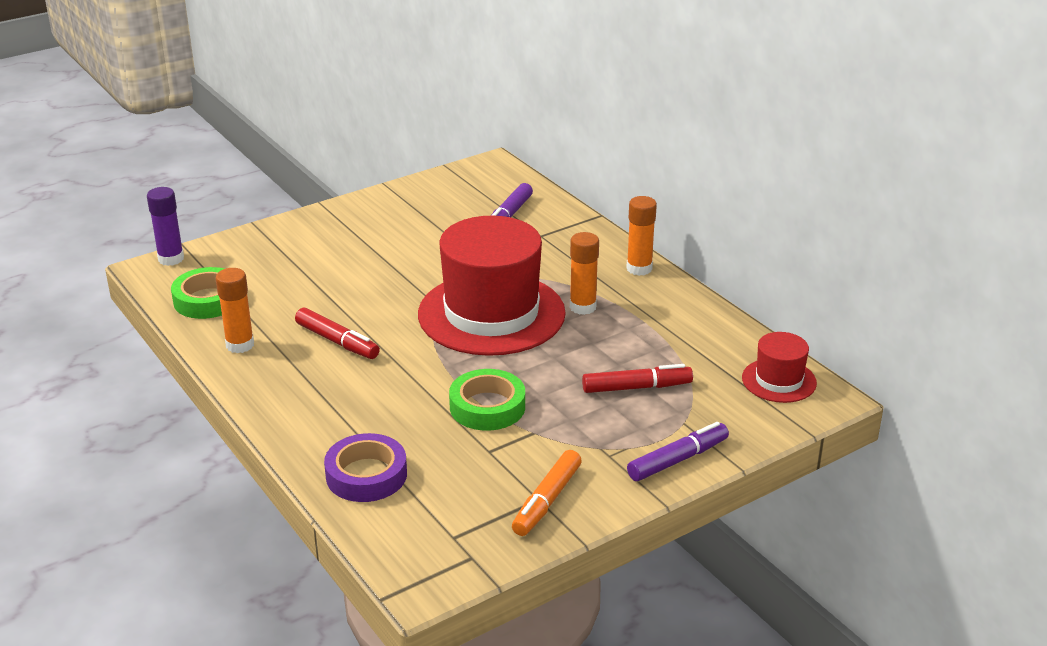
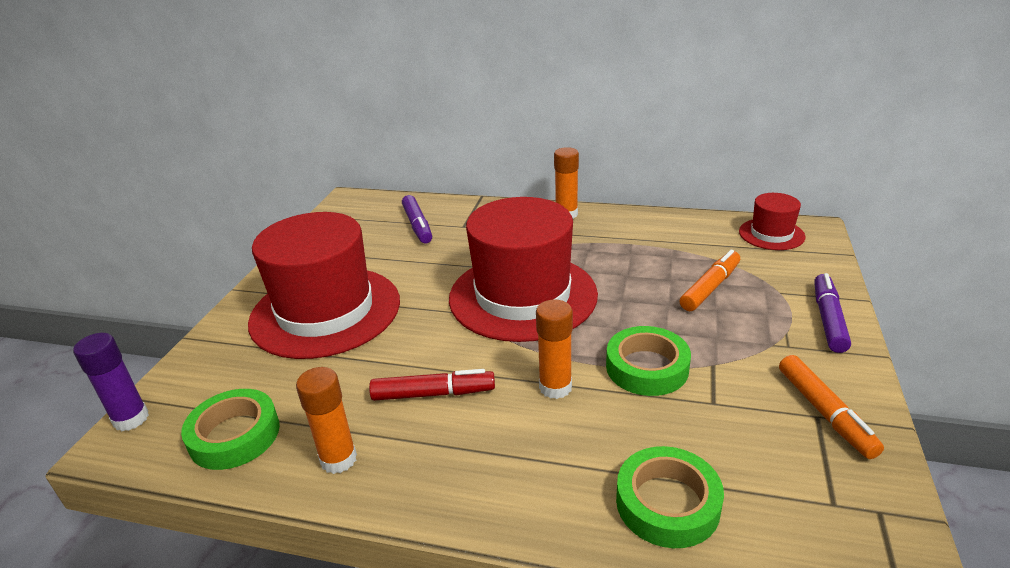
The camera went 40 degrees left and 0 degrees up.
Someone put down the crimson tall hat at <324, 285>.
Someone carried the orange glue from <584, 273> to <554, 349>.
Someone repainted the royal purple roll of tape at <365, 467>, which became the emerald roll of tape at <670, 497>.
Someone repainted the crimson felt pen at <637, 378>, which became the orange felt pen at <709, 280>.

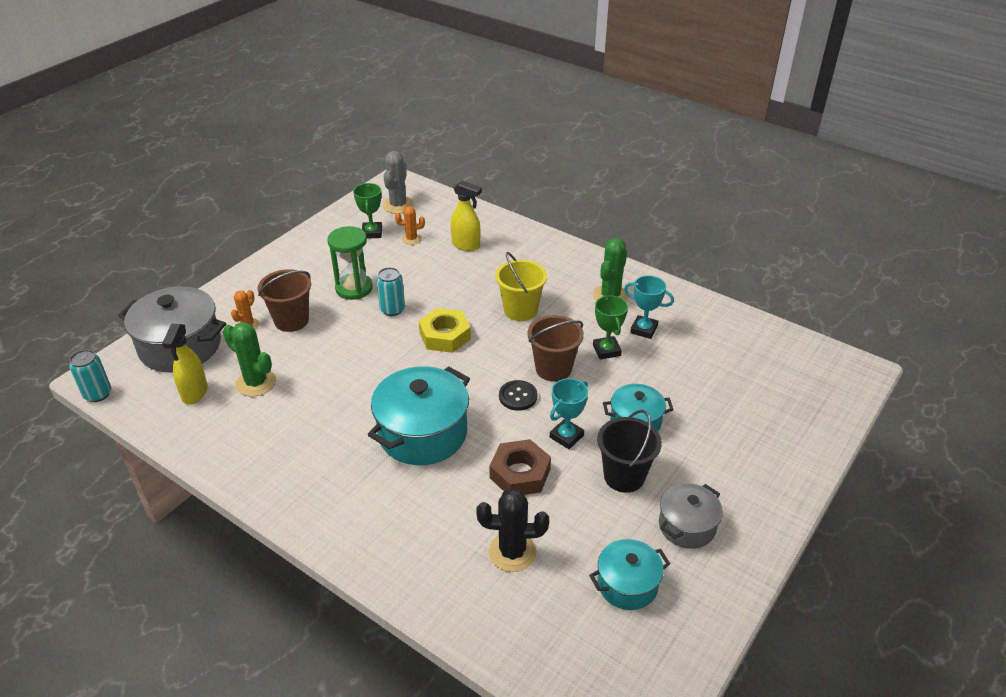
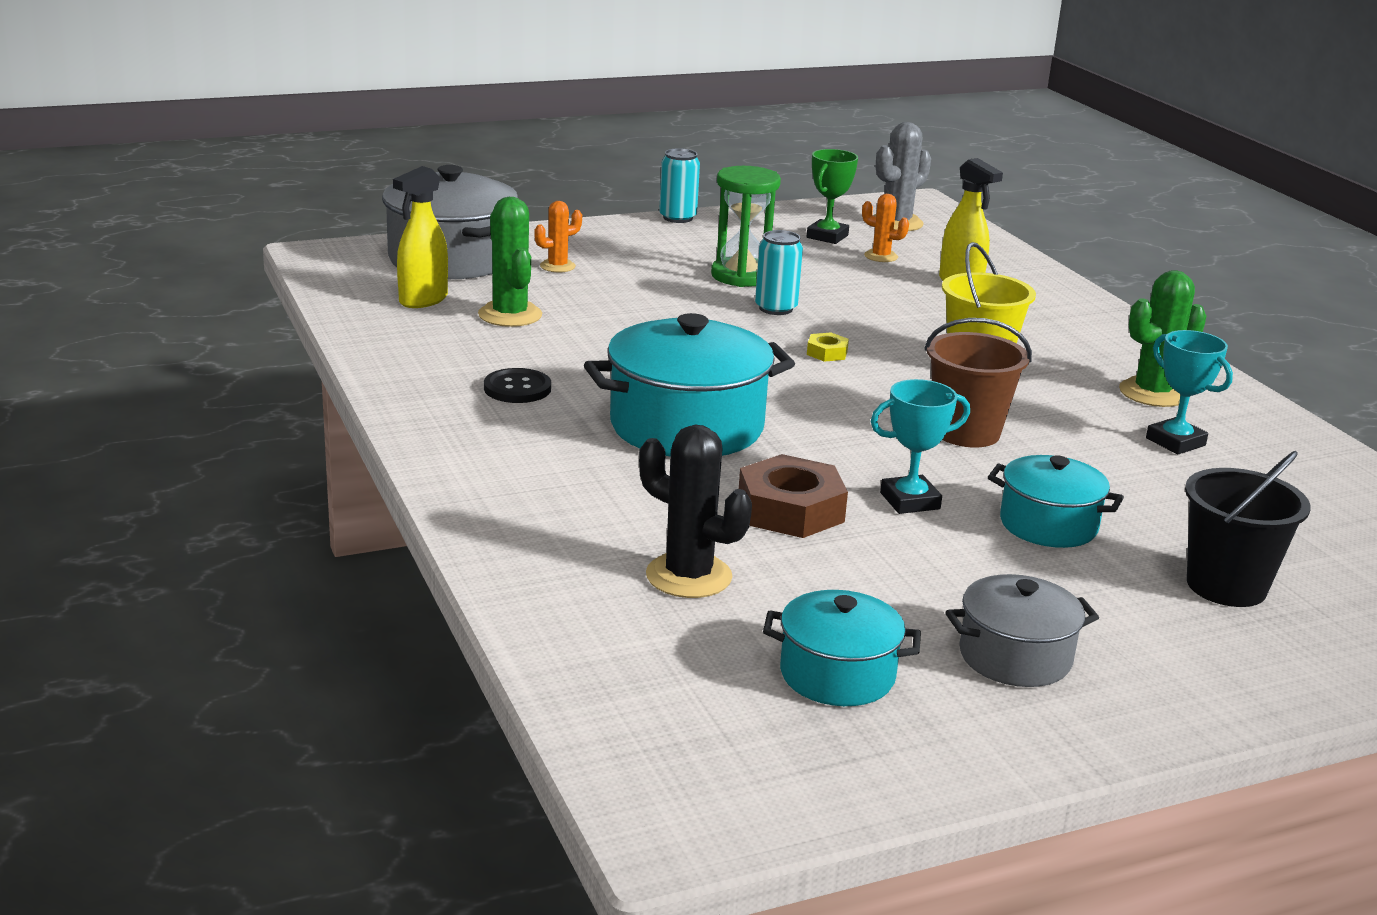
The camera went 30 degrees right and 15 degrees down.
Someone carried the ebony button from <518, 395> to <517, 385>.
Someone carried the teal soda can from <90, 375> to <679, 185>.
Someone scaled the golden hexagon nut at <445, 330> by 0.48.
Someone carried the ebony pail from <629, 451> to <1247, 529>.
Someone took away the brown pail at <284, 300>.
Someone took away the emerald trophy at <610, 327>.

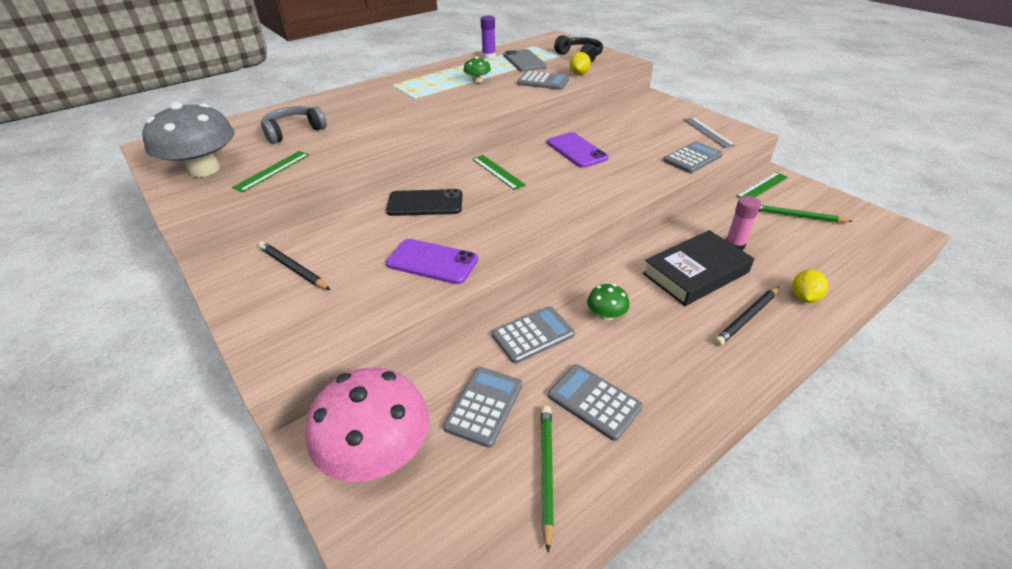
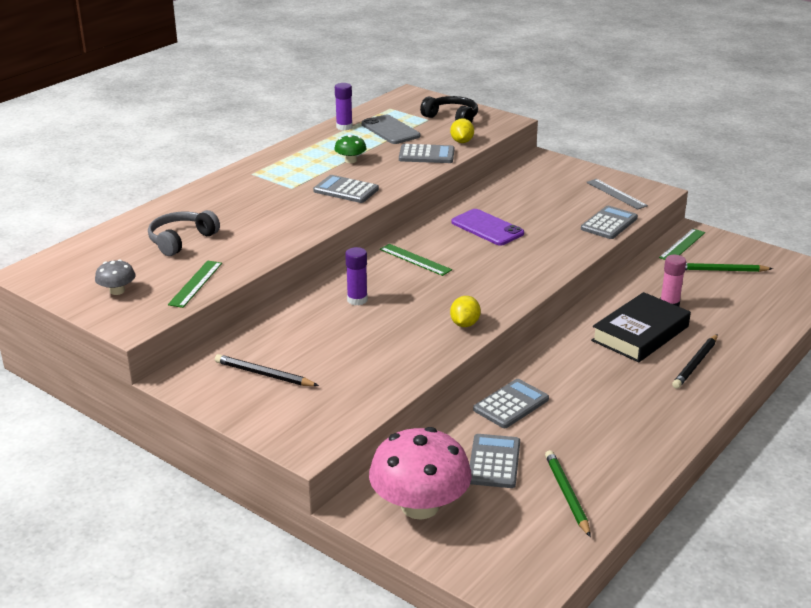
The camera went 15 degrees left and 10 degrees down.
Someone scaled the gray mushroom at <188, 139> by 0.46.
Someone carried the gray pocket calculator from <595, 402> to <346, 189>.
Someone swapped the ebony smartphone at <424, 202> for the royal purple glue at <356, 276>.
Someone carried the golden citrus fruit from <810, 286> to <465, 311>.
Someone took away the royal purple smartphone at <432, 261>.
Someone took away the emerald mushroom at <608, 302>.

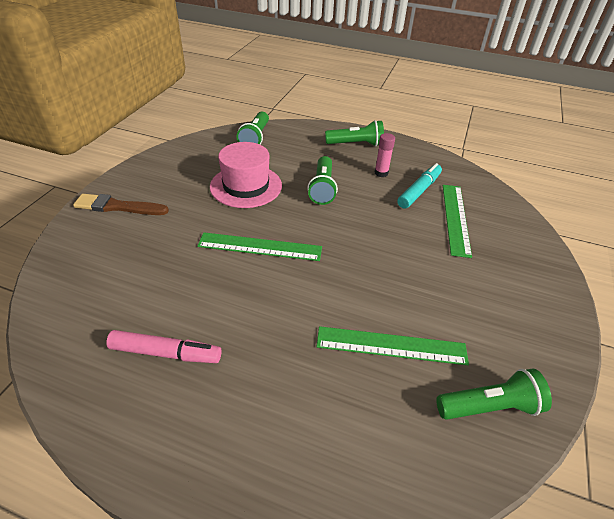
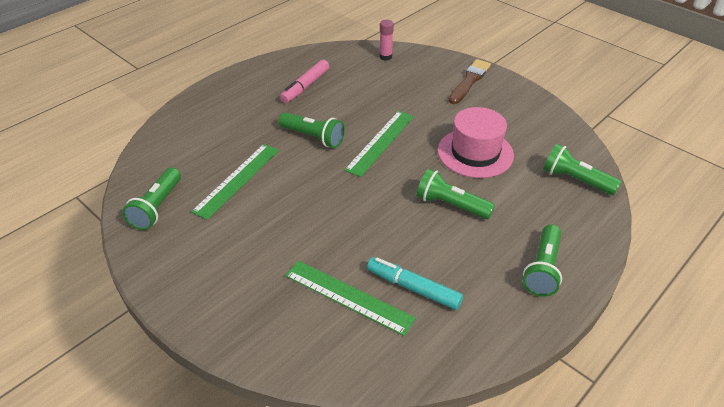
The camera went 115 degrees right and 0 degrees up.
Someone put down the emerald pocket torch at <312, 130>.
Someone rotated the teal felt pen at <419, 186> by 150 degrees clockwise.
Someone carried the rose-pink glue from <384, 155> to <386, 40>.

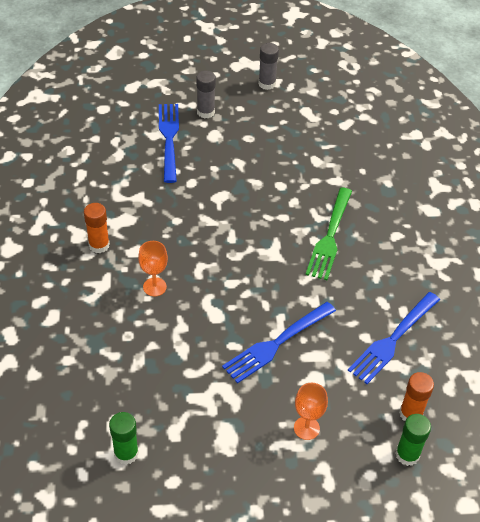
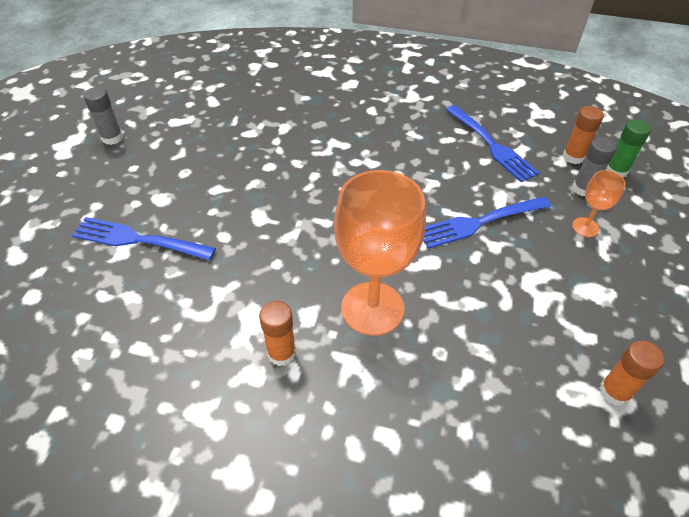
The camera went 70 degrees left and 0 degrees up.
Someone scaled the orange wine glass at <153, 268> by 2.14.
Someone rotated the cobalt fork at <279, 343> by 90 degrees clockwise.
Someone carried the gray glue from <206, 94> to <594, 166>.
Someone repainted the emerald glue at <124, 438>, which became the orange glue at <631, 373>.
Someone took away the emerald fork at <328, 233>.

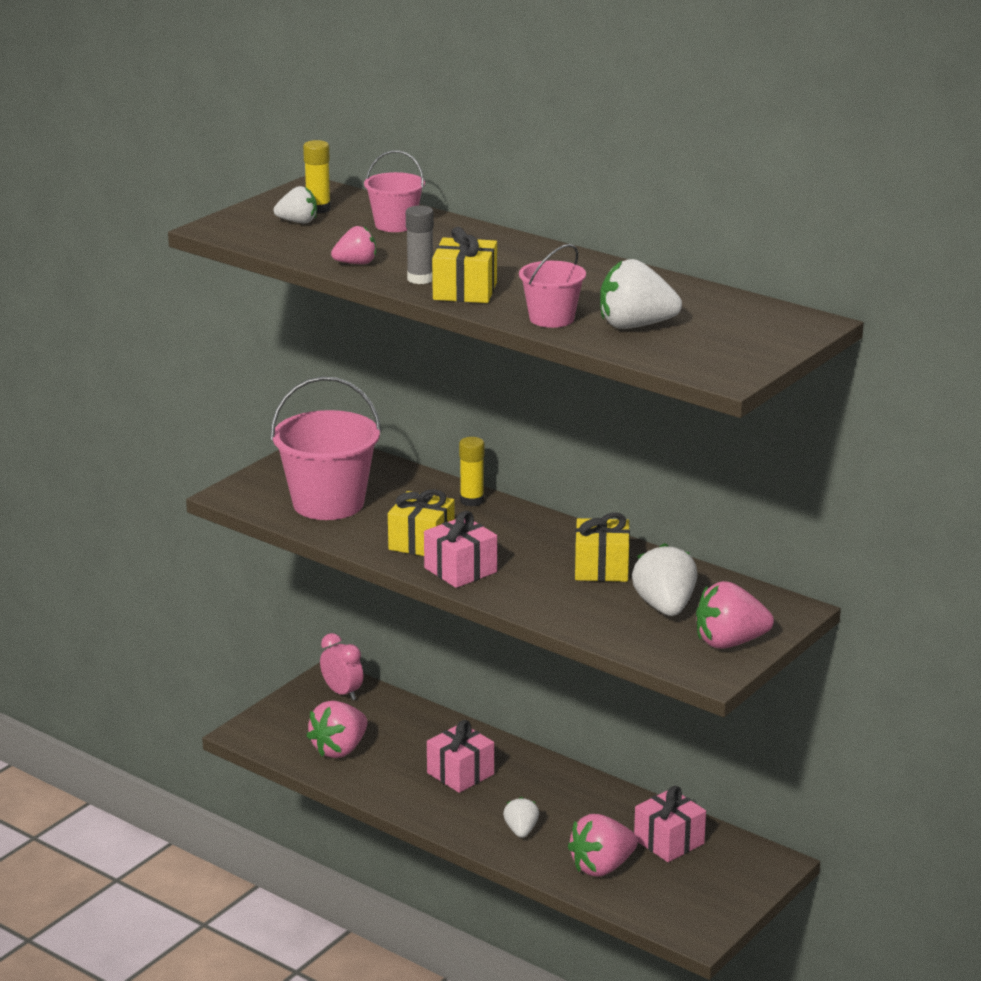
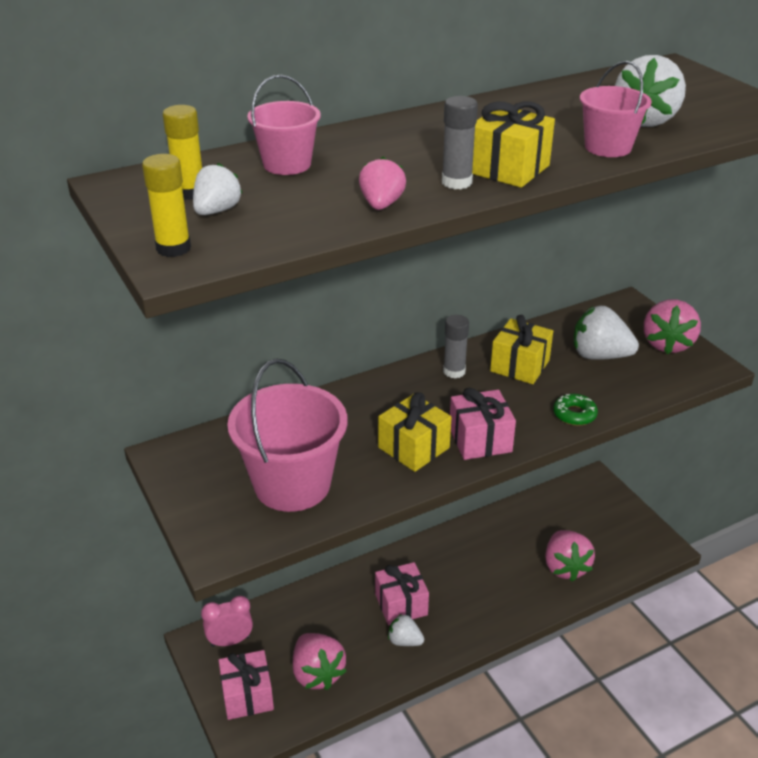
The camera went 65 degrees left and 10 degrees up.
Someone carried the golden glue from <471, 471> to <166, 205>.
Someone carried the rose-pink wrapped gift from <670, 824> to <246, 685>.
Someone carried the snow-white toy strawberry from <521, 817> to <406, 630>.
Someone put down the gray glue at <456, 347>.
Someone put down the emerald donut at <575, 410>.

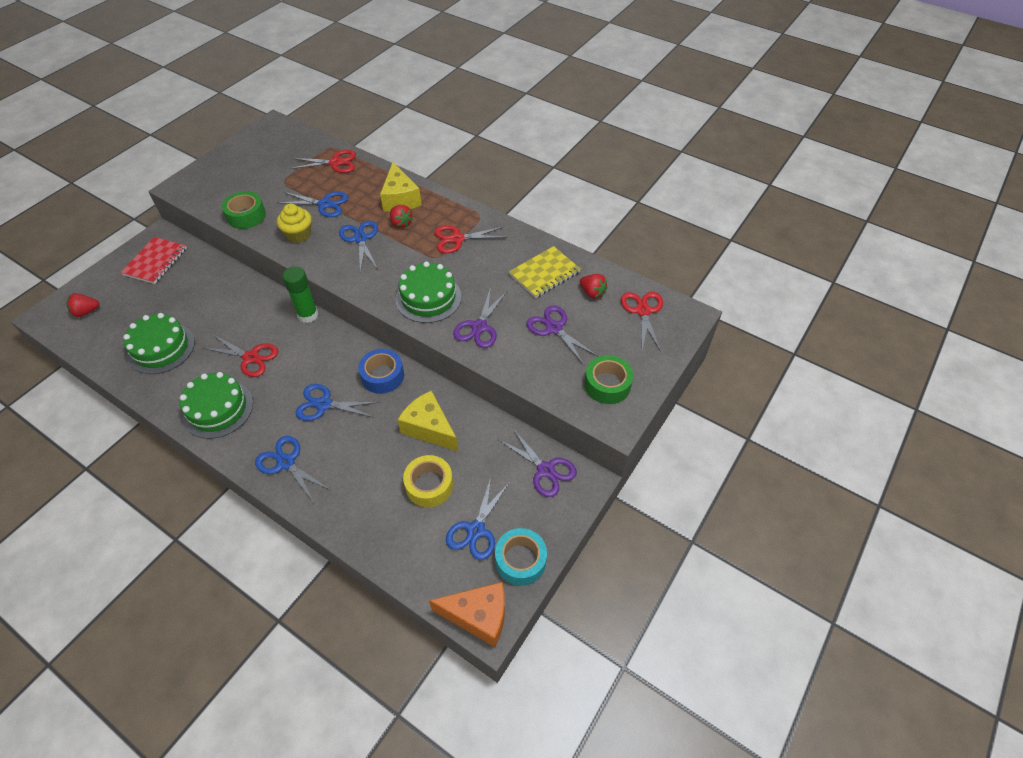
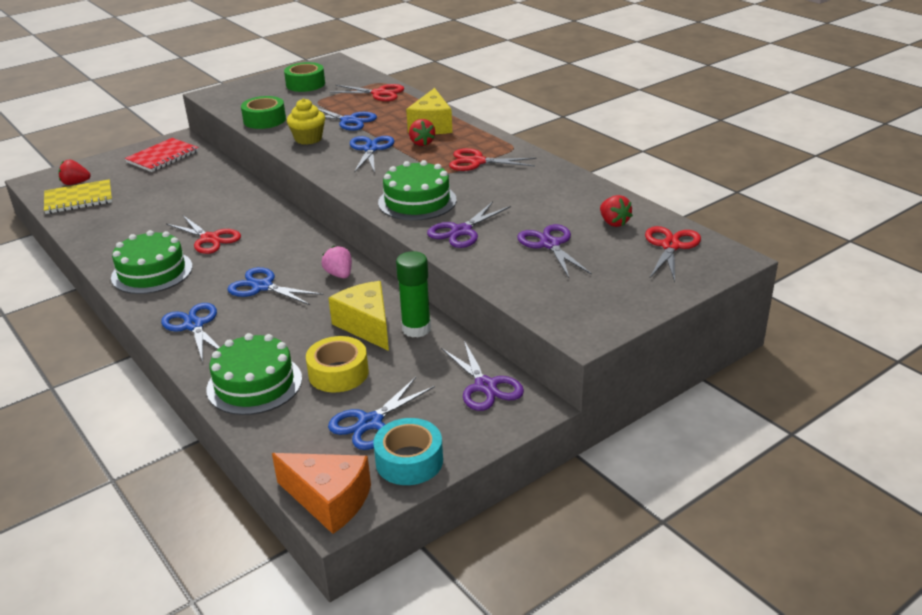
The camera went 20 degrees right and 20 degrees down.
Someone carried the golden notebook from <545, 272> to <78, 196>.
Someone carried the emerald gateau from <159, 343> to <254, 374>.
Someone carried the emerald roll of tape from <609, 379> to <304, 77>.
Someone swapped the cobalt roll of tape at <381, 371> for the rose-pink toy strawberry at <337, 262>.
Someone carried the emerald glue from <300, 294> to <413, 294>.

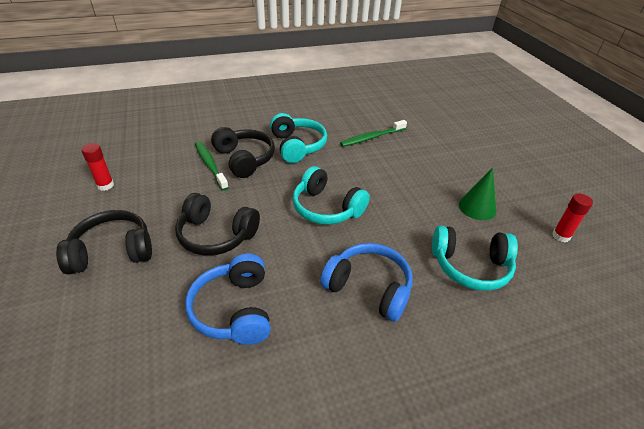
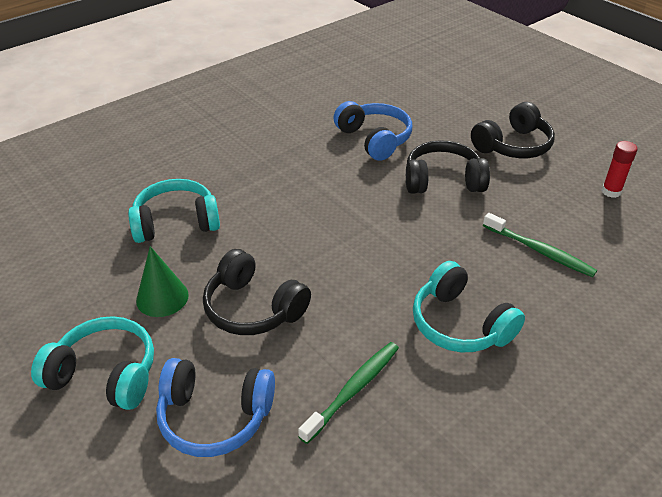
The camera went 160 degrees right and 0 degrees up.
Someone carried the teal over-ear headphones from <331, 195> to <92, 363>.
Someone carried the cobalt over-ear headphones from <366, 282> to <215, 407>.
Someone carried the ebony over-ear headphones from <243, 152> to <257, 292>.
Someone took away the crimson glue at <572, 218>.

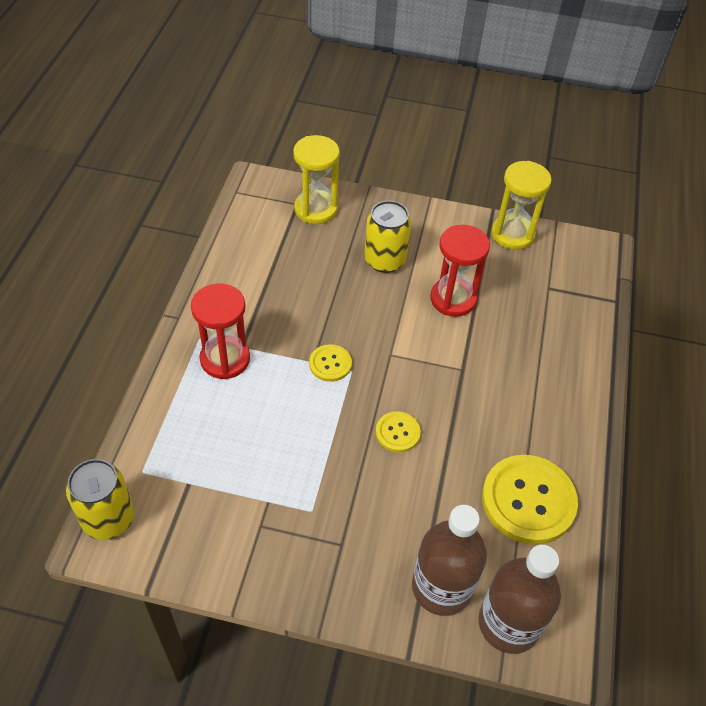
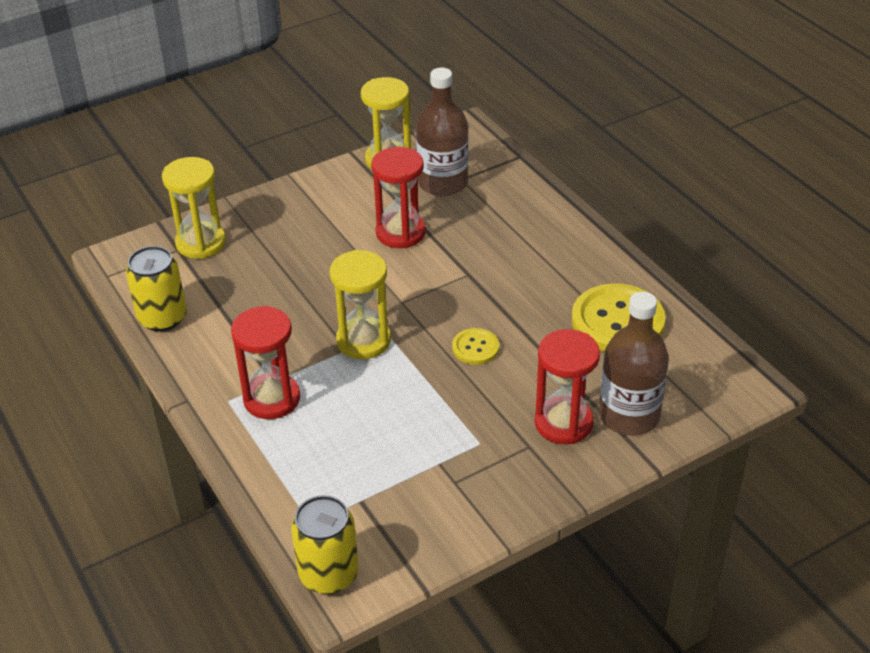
The camera went 40 degrees left and 10 degrees down.
Someone carried the golden soda can from <387, 237> to <156, 289>.
Someone swapped the golden button at <330, 363> for the golden sandglass at <360, 304>.
Someone carried the brown flask from <519, 599> to <442, 132>.
Someone put down the crimson sandglass at <567, 386>.

